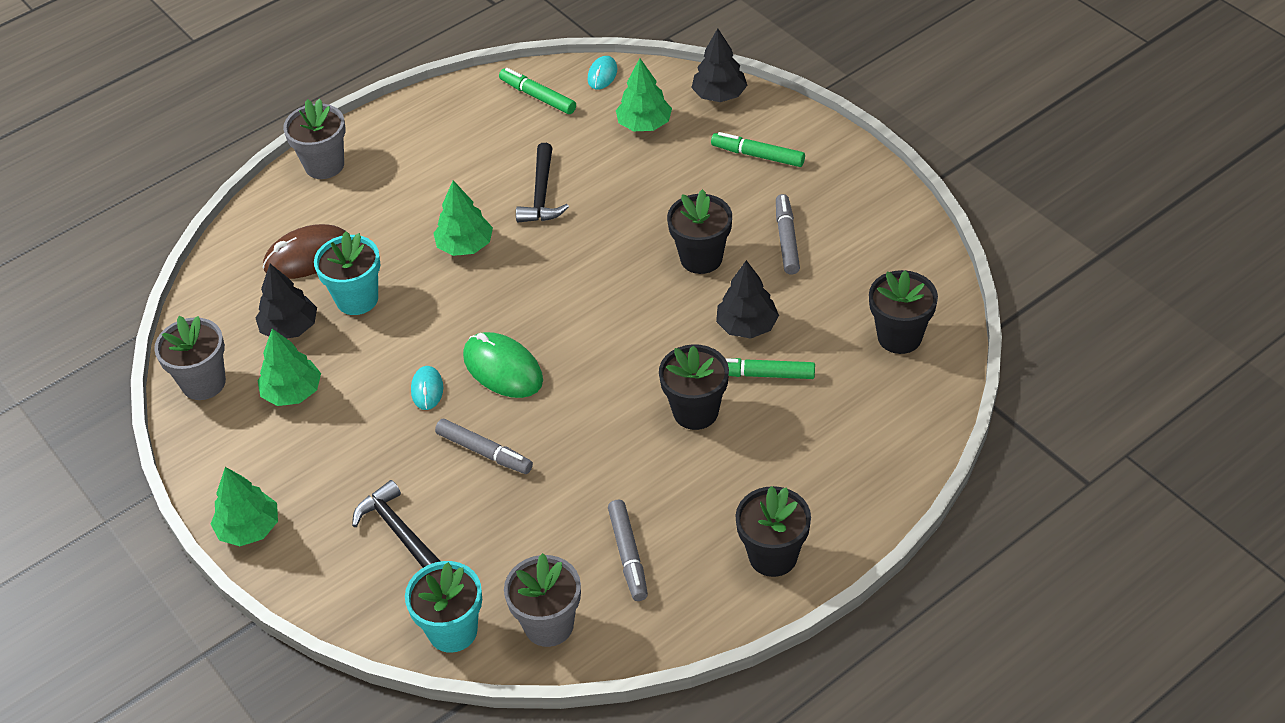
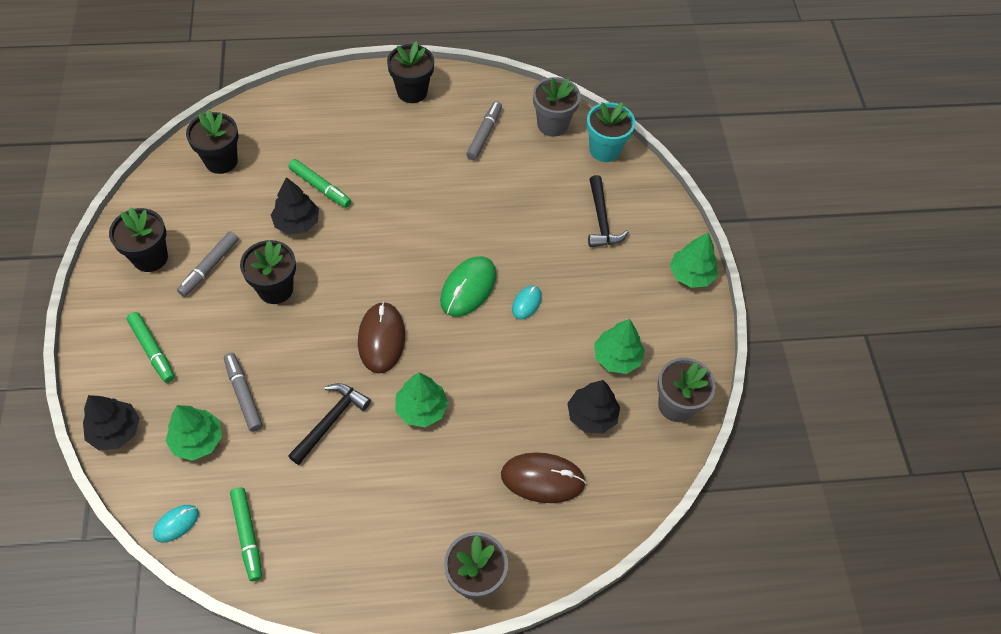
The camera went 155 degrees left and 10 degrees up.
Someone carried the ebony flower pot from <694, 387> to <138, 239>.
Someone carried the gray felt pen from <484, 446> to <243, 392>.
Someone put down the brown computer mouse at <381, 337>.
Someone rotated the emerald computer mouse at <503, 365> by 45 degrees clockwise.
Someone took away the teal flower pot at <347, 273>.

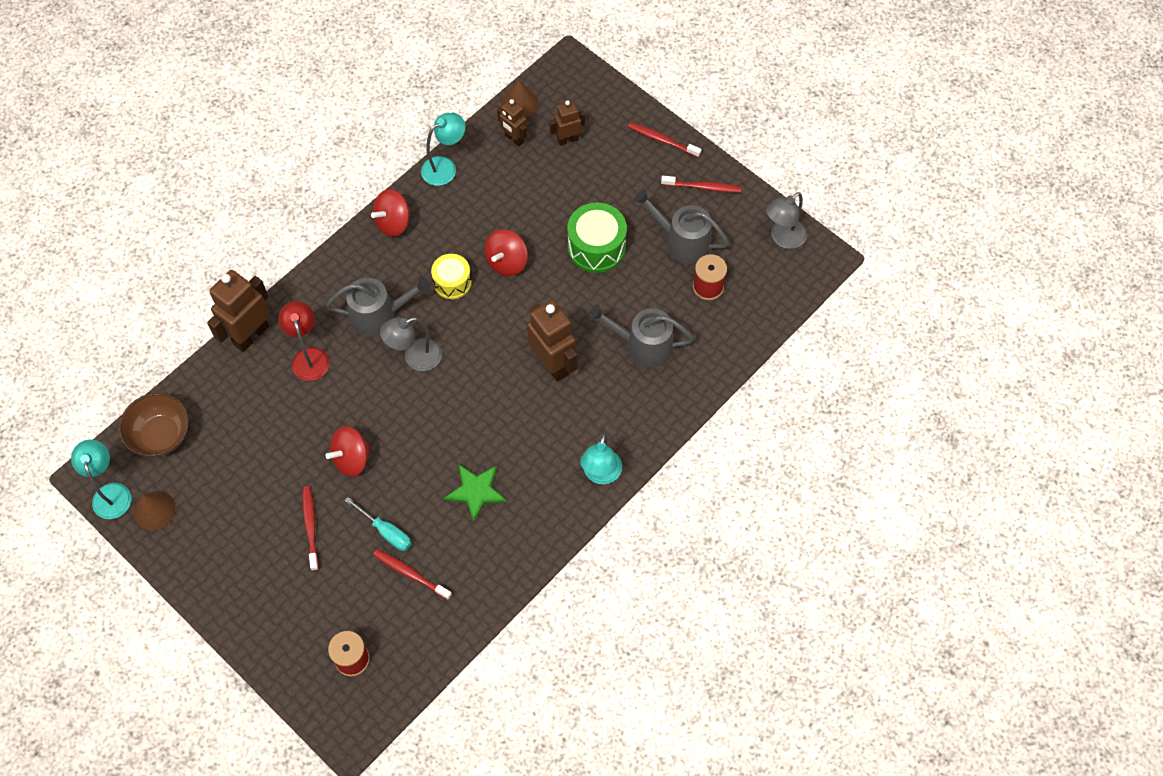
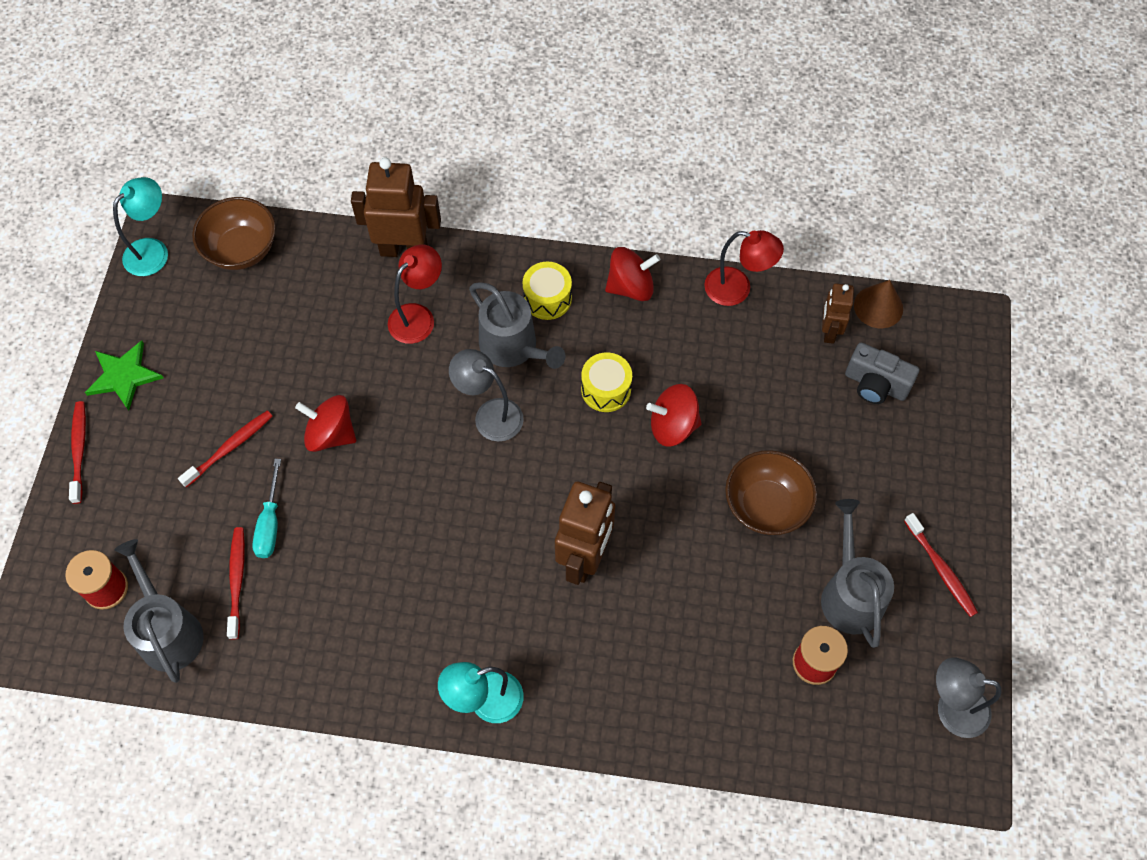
The camera went 55 degrees right and 0 degrees up.
Someone carried the crimson toothbrush from <664, 140> to <77, 452>.
Someone carried the emerald star from <475, 493> to <124, 375>.
Someone carried the gray watering pot from <641, 335> to <159, 611>.
Someone put down the golden snare drum at <547, 291>.
Someone rotated the crimson spinning top at <390, 213> by 150 degrees clockwise.
Someone repainted the teal desk lamp at <443, 149>, which became the crimson desk lamp at <744, 268>.
Someone swapped the emerald snare drum at <597, 238> for the brown bowl at <771, 492>.
Someone swapped the brown robot figure at <567, 123> for the gray camera at <882, 373>.
Someone took away the brown solid cone at <154, 510>.

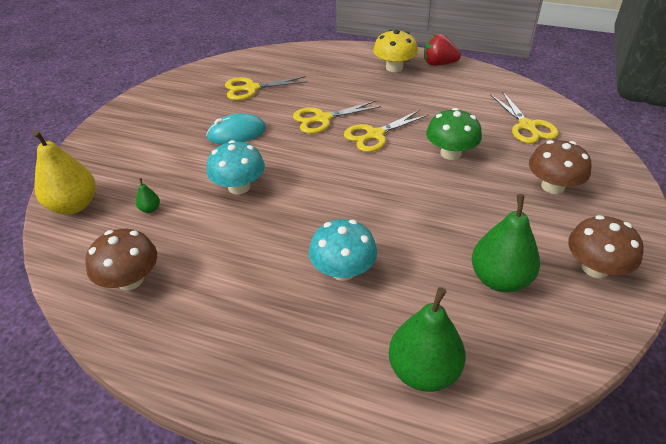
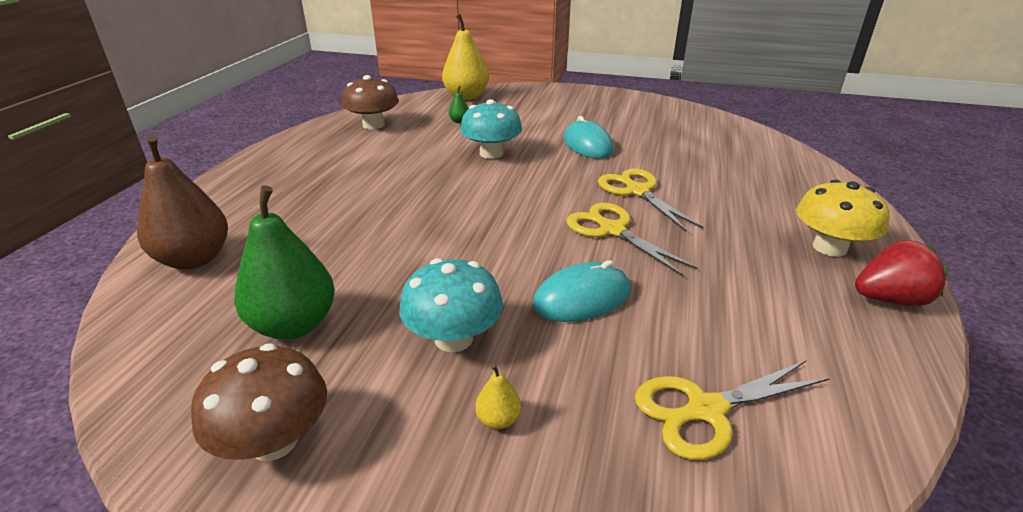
The camera went 85 degrees right and 10 degrees down.
Someone repainted the emerald toy pear at <427, 339>, which became the brown toy pear at <182, 202>.
Someone carried the teal mushroom from <343, 250> to <451, 305>.
Someone swapped the brown mushroom at <560, 167> for the golden toy pear at <498, 396>.
Someone swapped the emerald mushroom at <454, 134> for the teal computer mouse at <581, 291>.
Someone rotated the crimson toy strawberry at <442, 49> by 75 degrees clockwise.
Someone took away the golden pair of scissors at <266, 88>.

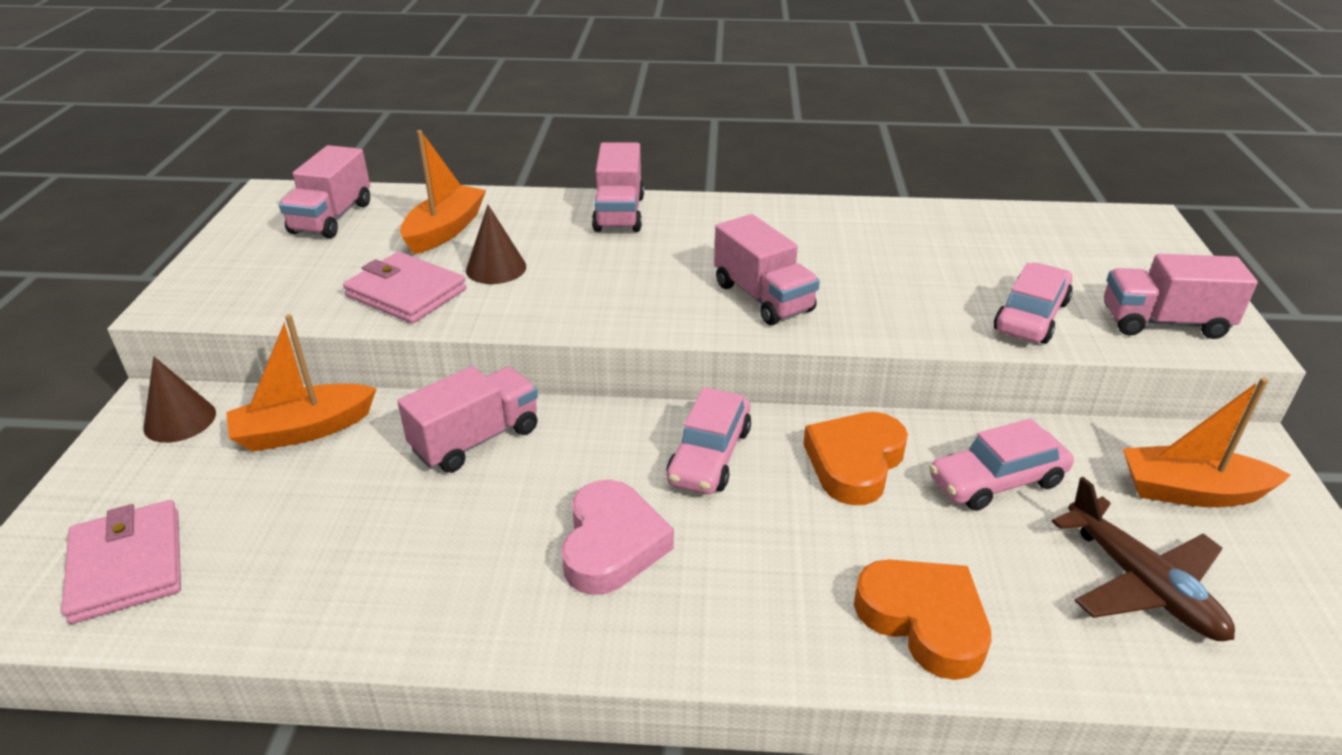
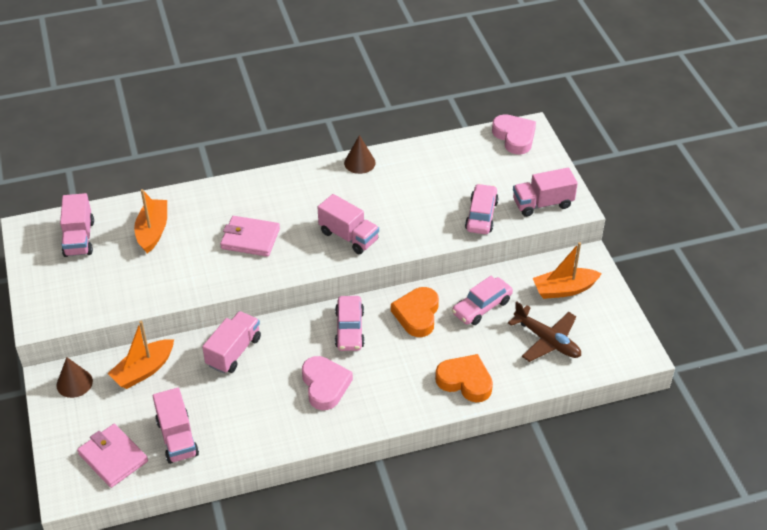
The camera went 20 degrees left and 10 degrees up.
Someone carried the rose-pink truck from <618, 187> to <176, 426>.
Someone carried the rose-pink card wallet from <404, 288> to <250, 236>.
Someone carried the brown solid cone from <496, 244> to <360, 154>.
Someone put down the rose-pink heart at <514, 134>.

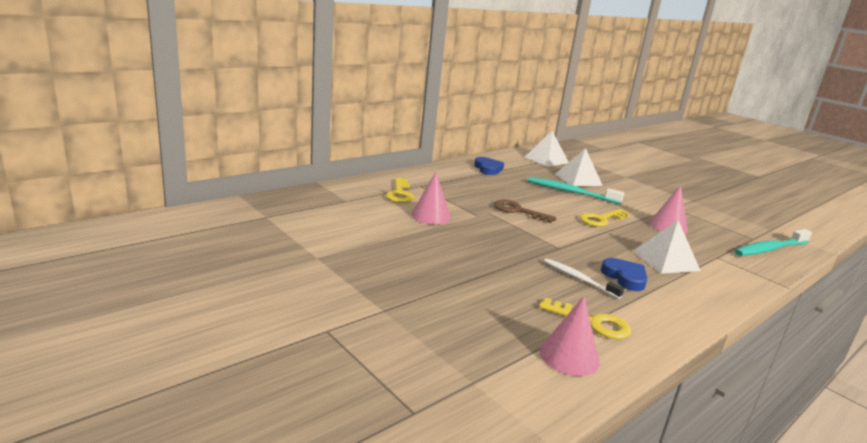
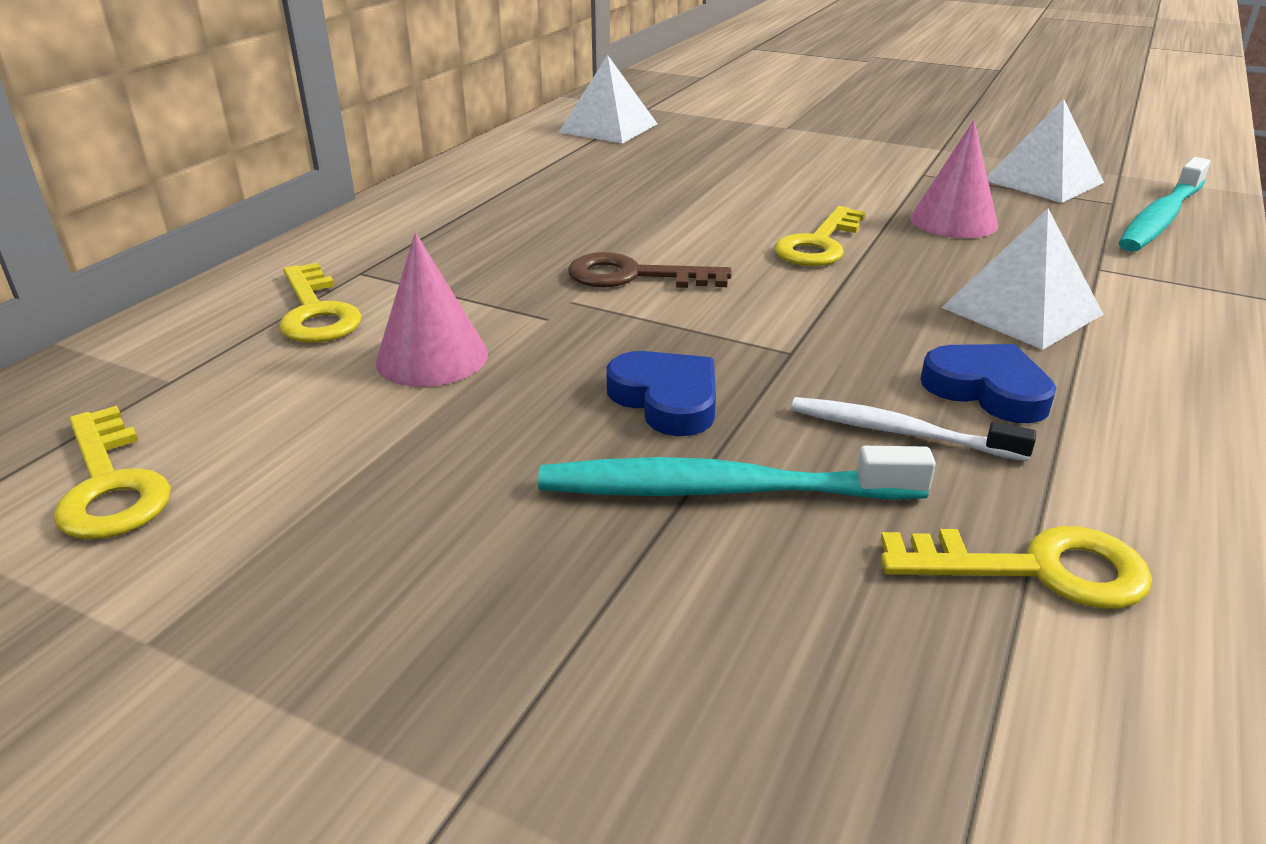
The camera went 20 degrees left and 10 degrees up.
Someone put down the golden door key at <112, 472>.
Someone carried the teal toothbrush from <576, 190> to <737, 473>.
Someone carried the cobalt heart from <489, 166> to <661, 393>.
Someone carried the snow-white pyramid from <579, 167> to <1045, 151>.
Someone took away the rose-pink solid cone at <570, 336>.

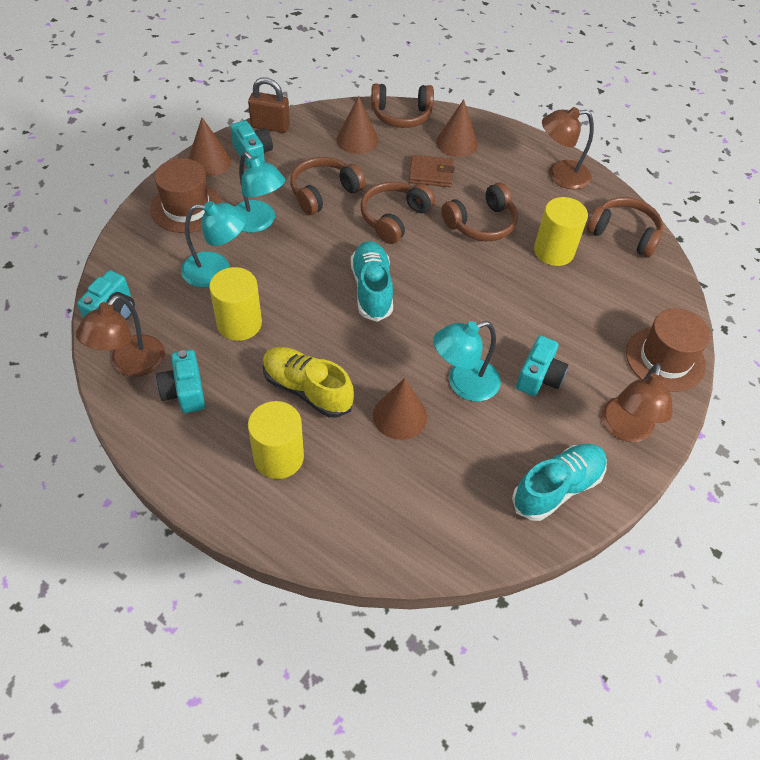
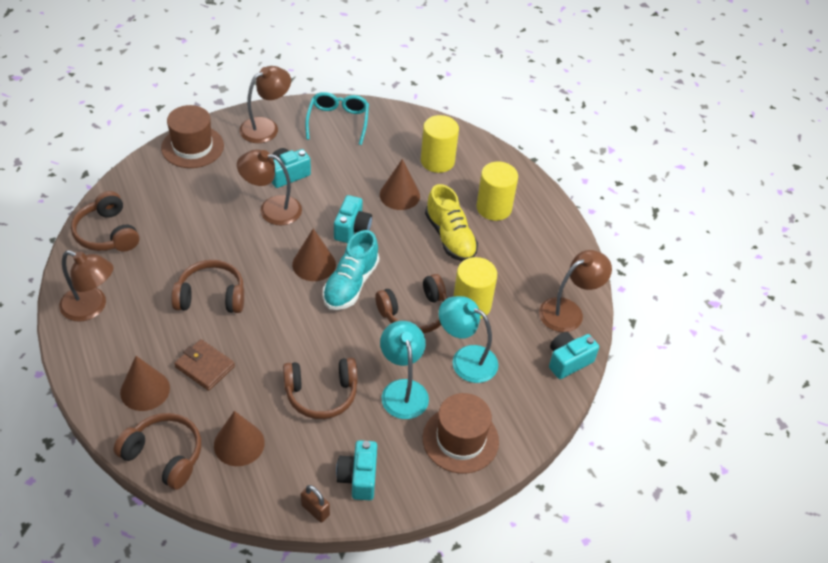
The camera went 150 degrees left and 5 degrees down.
Someone put down the brown desk lamp at <269, 187>.
Someone carried the brown solid cone from <209, 147> to <314, 255>.
Someone scaled the brown small lock at <269, 105> by 0.64.
Someone swapped the teal lace-up shoe at <559, 482> for the teal eyeglasses at <337, 118>.
Someone carried the teal camera from <180, 381> to <353, 219>.
Someone carried the brown over-ear headphones from <398, 213> to <411, 303>.
Someone carried the golden cylinder from <561, 231> to <440, 144>.
Someone took away the teal desk lamp at <467, 361>.

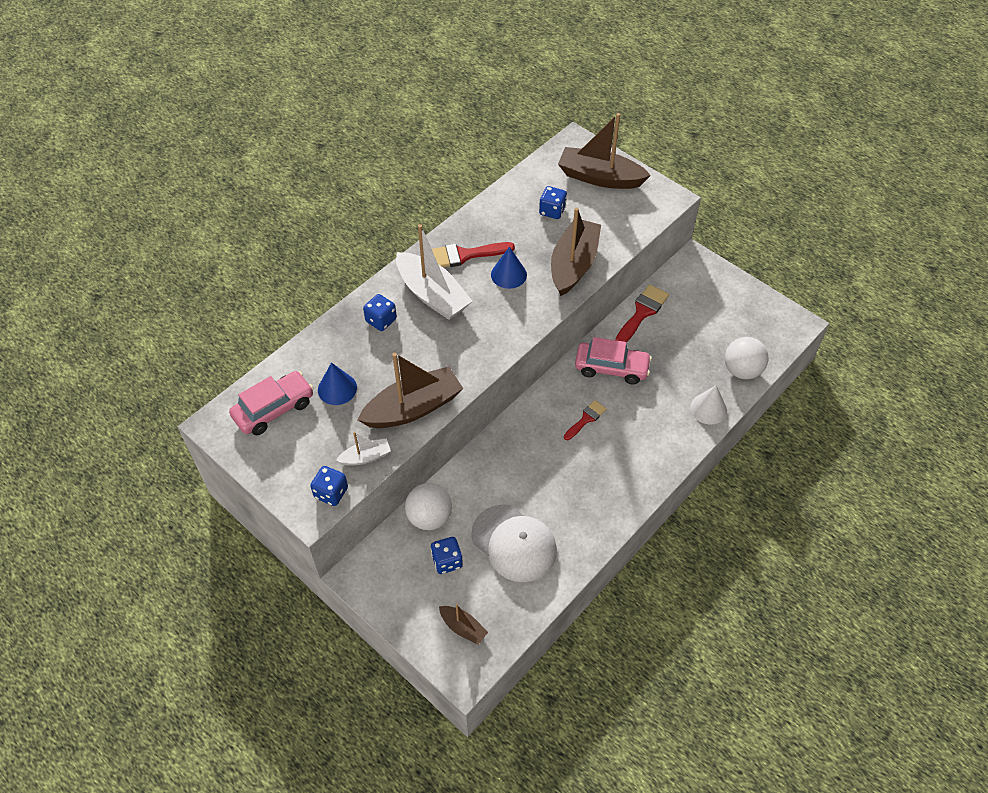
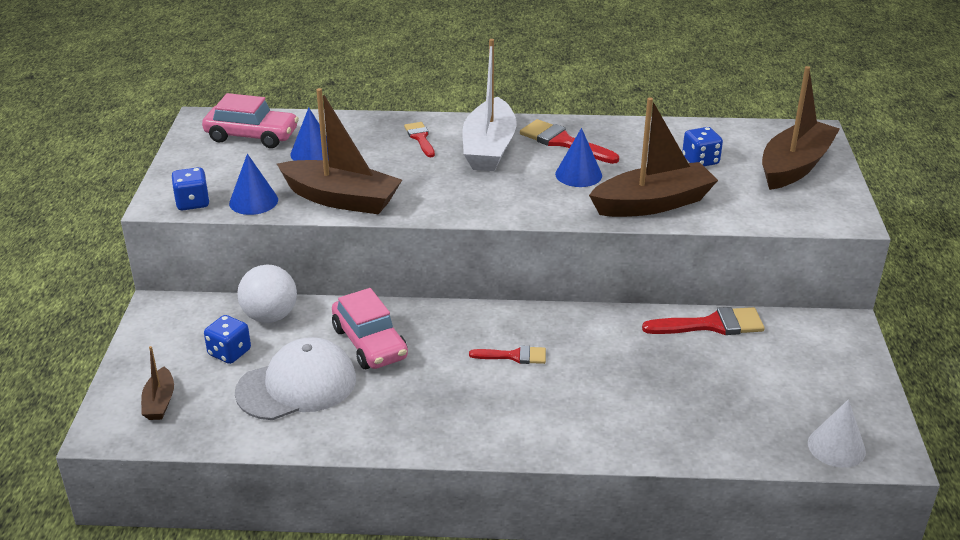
The camera went 50 degrees right and 20 degrees down.
Someone swapped the snow-white toy boat at <363, 449> for the cobalt solid cone at <253, 184>.
Someone rotated the snow-white baseball cap at <514, 543> by 120 degrees counterclockwise.
Someone carried the rose-pink car from <613, 360> to <370, 328>.
Someone swapped the cobalt die at <380, 312> for the crimson paint brush at <419, 139>.
Someone rotated the brown toy boat at <604, 151> by 60 degrees clockwise.
Someone carried the snow-white solid cone from <708, 404> to <837, 433>.
Someone took away the snow-white sphere at <746, 358>.

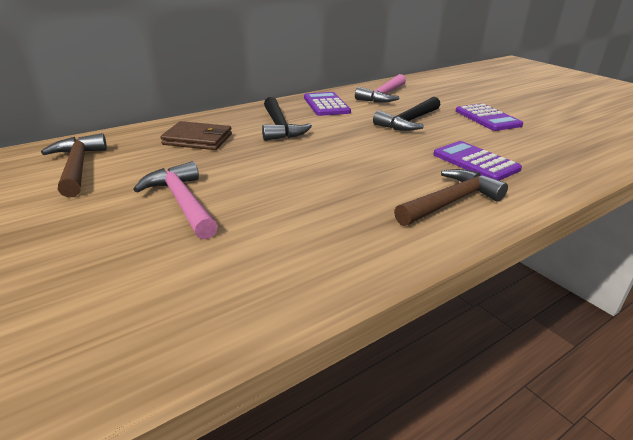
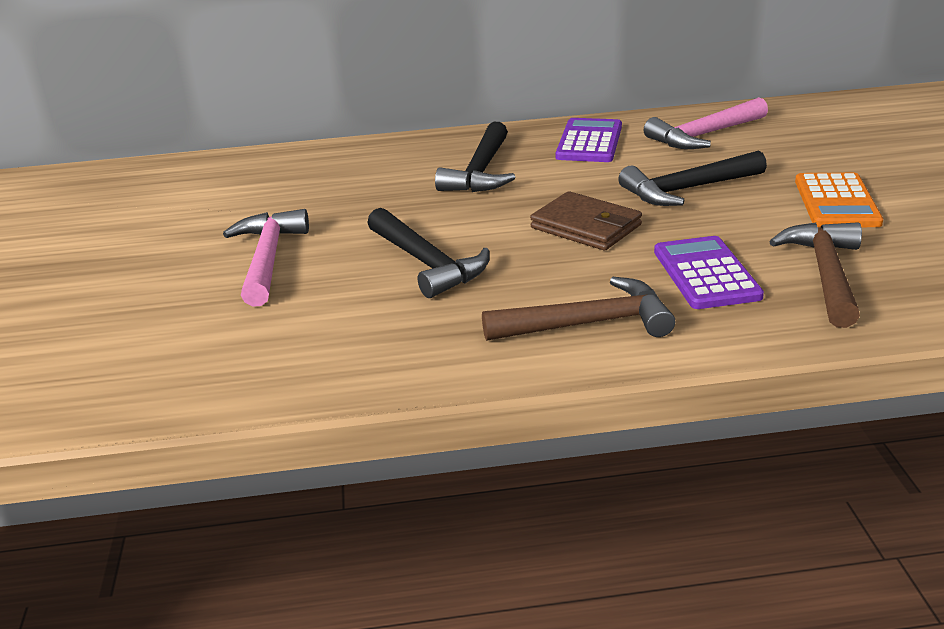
The camera went 30 degrees right and 0 degrees up.
Someone put down the ebony hammer at <428, 253>.
Someone carried the brown card wallet from <196, 135> to <586, 220>.
Someone carried the brown hammer from <74, 165> to <815, 275>.
Someone repainted the royal purple pocket calculator at <489, 117>, which became the orange pocket calculator at <839, 200>.

